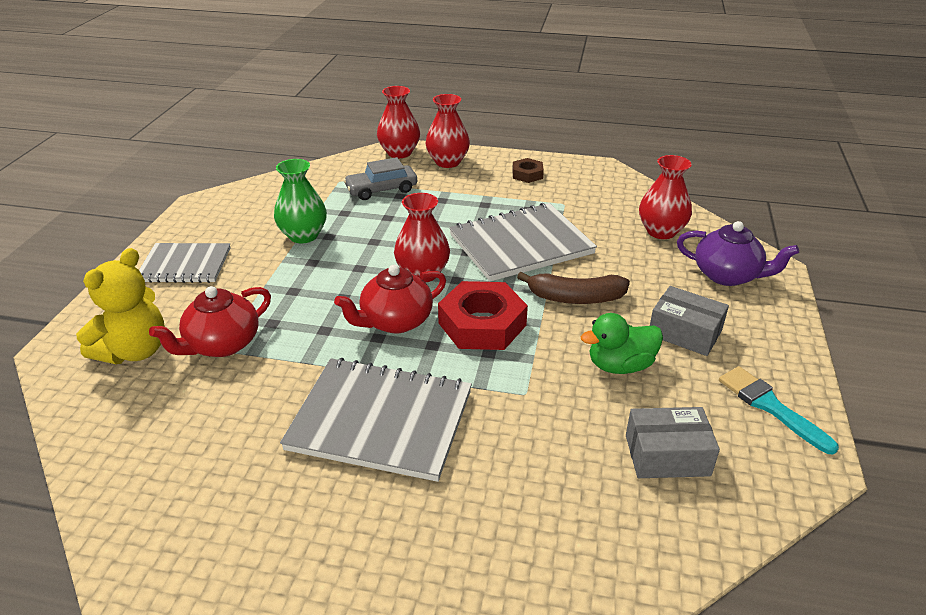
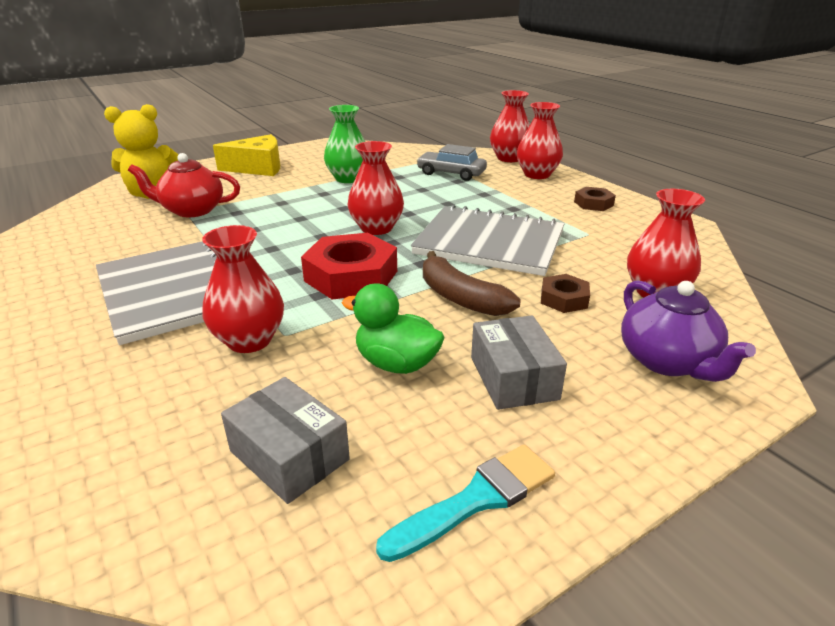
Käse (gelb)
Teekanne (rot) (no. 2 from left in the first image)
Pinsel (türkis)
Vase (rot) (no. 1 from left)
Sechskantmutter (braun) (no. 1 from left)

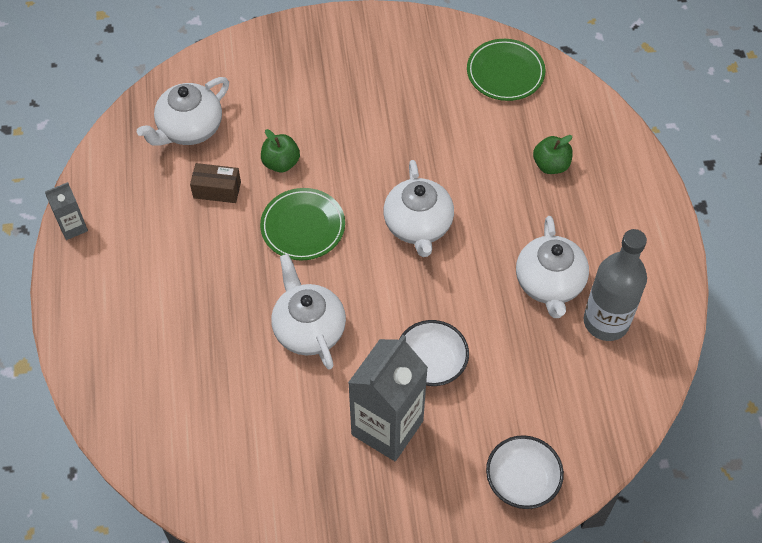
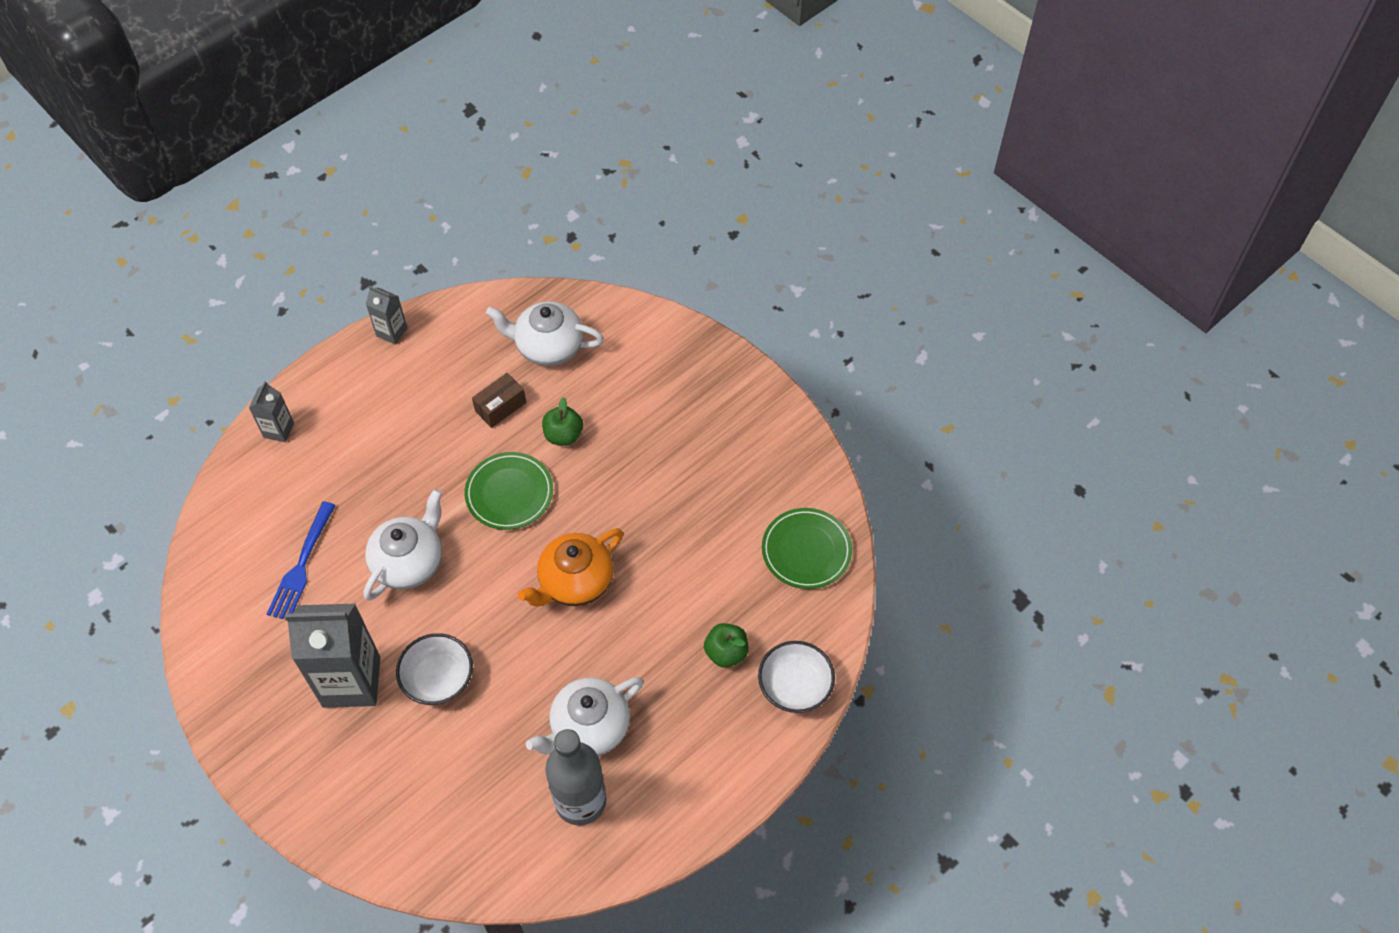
Teekanne (orange)
Schachtel (braun)
Schüssel (weiß) (no. 2 from left)
Getränkekarton (grau) (no. 1 from left)
Gabel (blau)

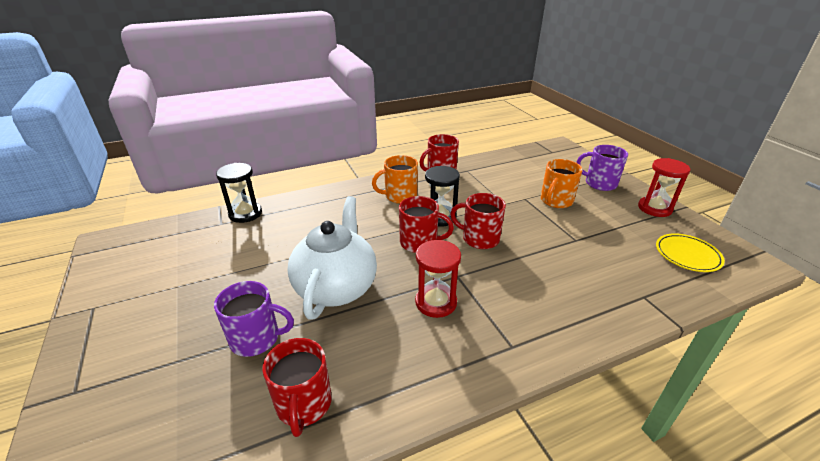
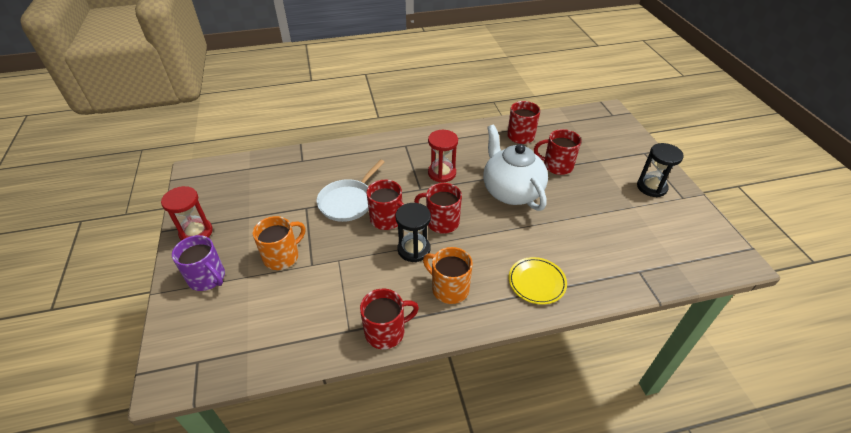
Tasse (orange) (no. 2 from left)
Sanduhr (schwarz) (no. 2 from left)
Teekanne (weiß)
Teller (gelb)
Tasse (rot) (no. 5 from left)
Pfanne (weiß)

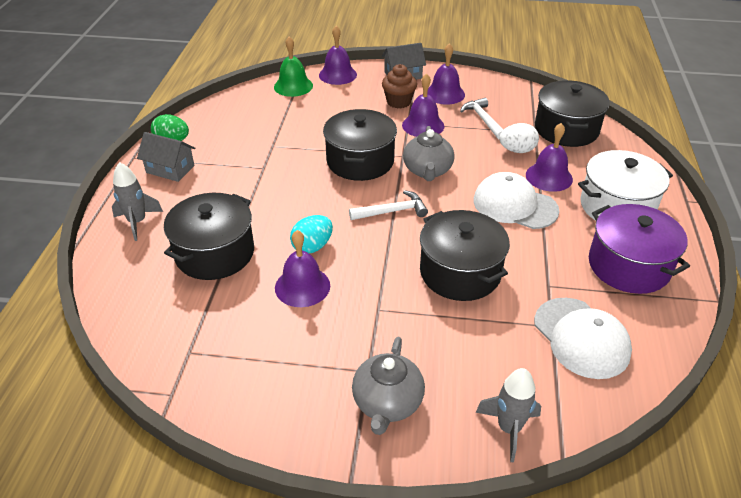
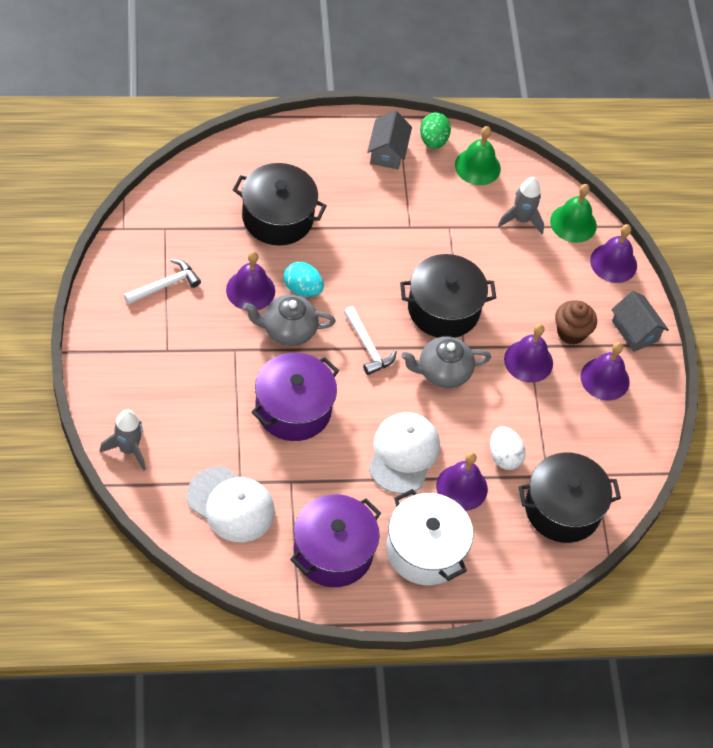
Hammer (weiß) (no. 1 from left)
Rakete (grau) (no. 2 from left)
Kochtopf (lila) (no. 1 from left)
Kappe (weiß) (no. 1 from left)
Teekanne (grau) (no. 1 from left)
Glocke (grün) (no. 1 from left)

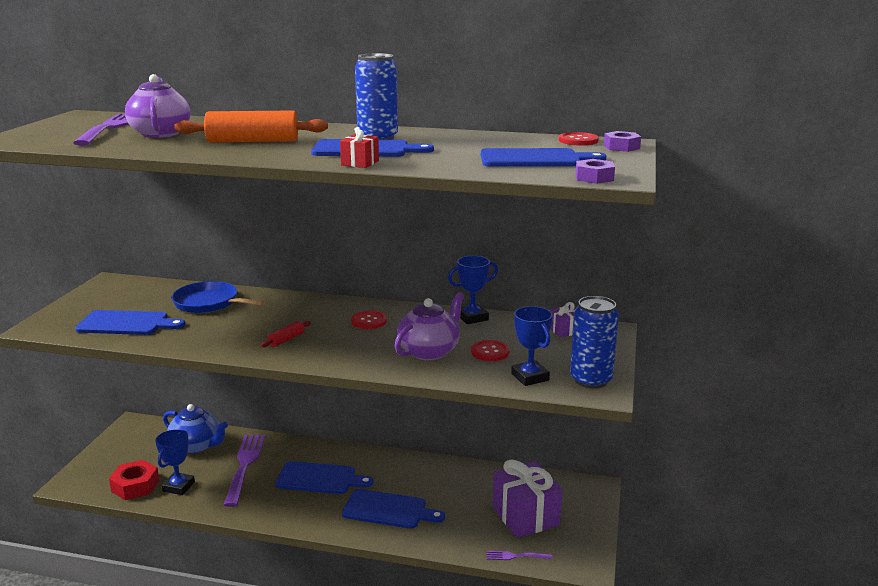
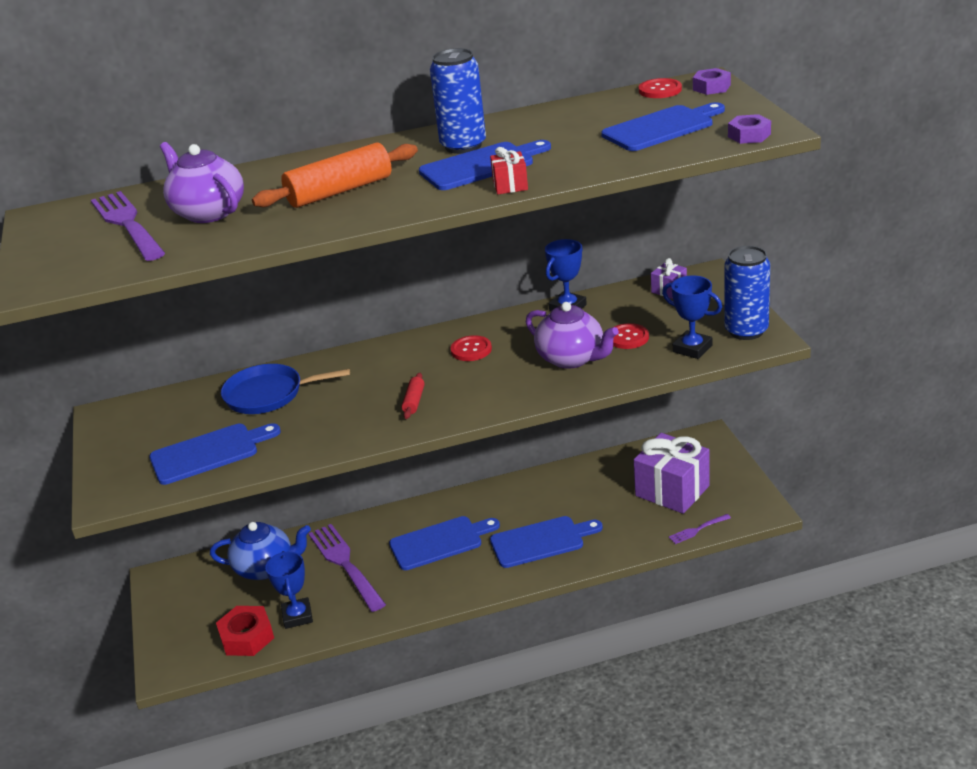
Teekanne (lila) (no. 2 from left)

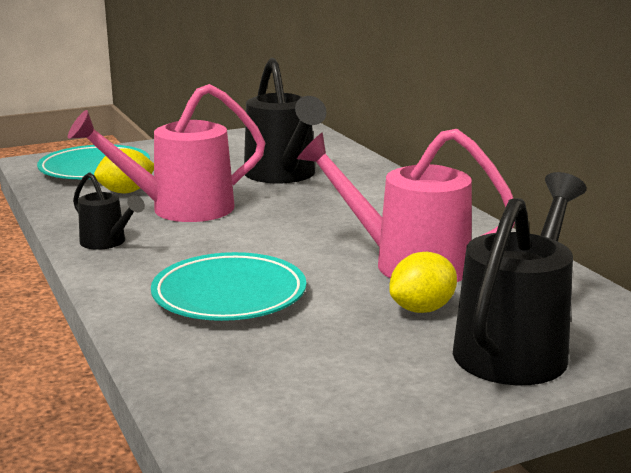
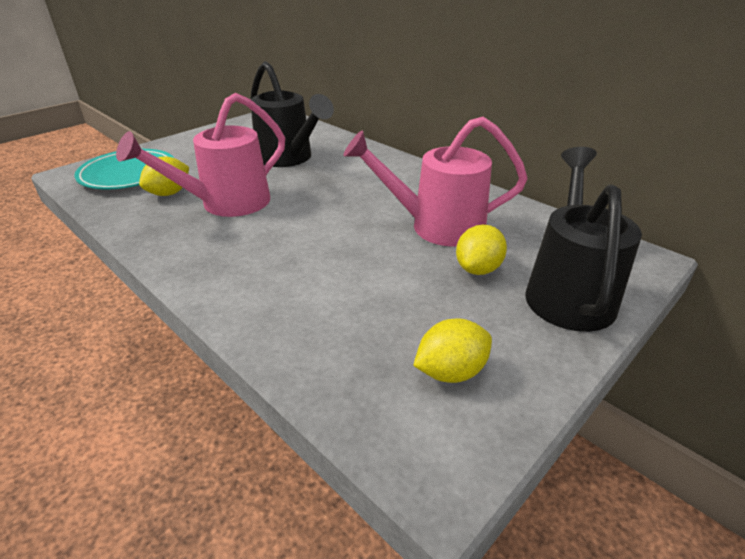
Gießkanne (schwarz) (no. 1 from left in the first image)
Teller (türkis) (no. 2 from left in the first image)
Zitrone (gelb) (no. 2 from left)

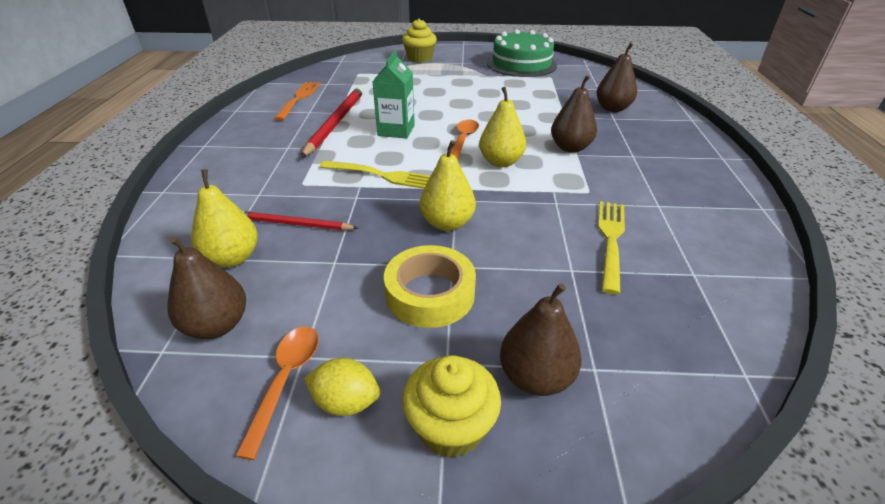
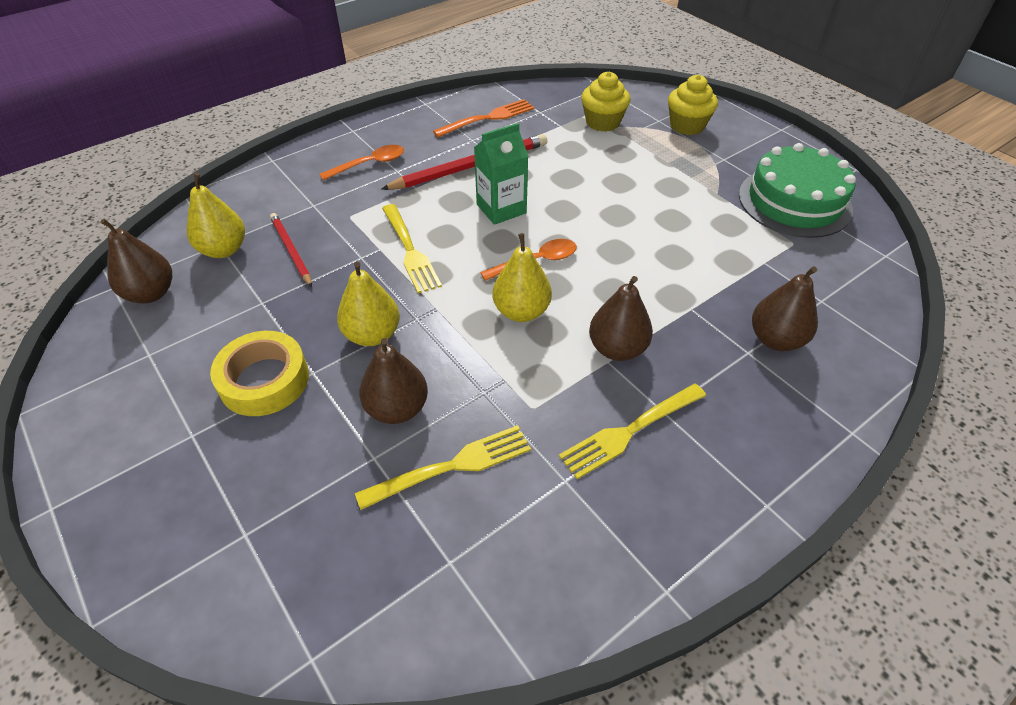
Birne (braun) (no. 2 from left)
Löffel (orange) (no. 1 from left)
Muffin (gelb) (no. 1 from left)
Zitrone (gelb)
Gabel (gelb) (no. 3 from left)

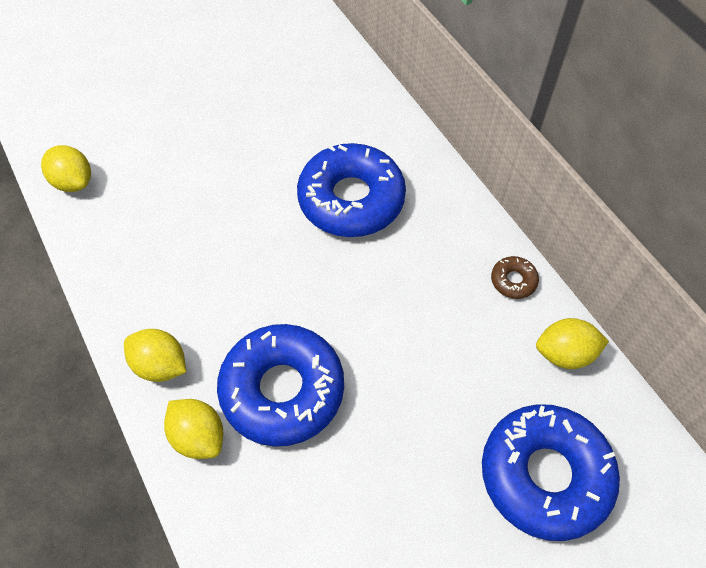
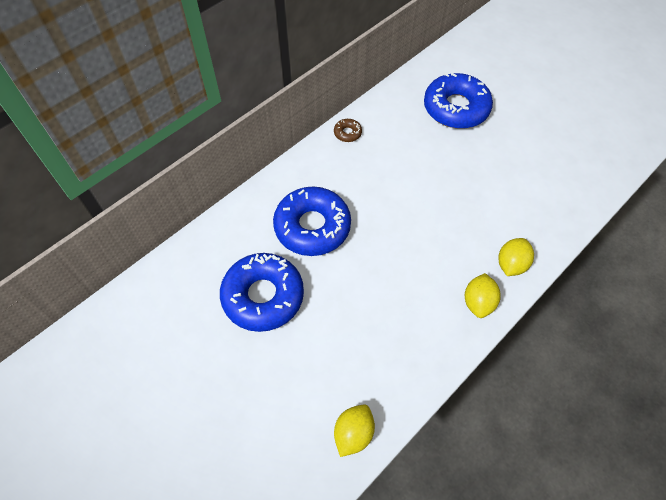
Zitrone (gelb) (no. 4 from left in the first image)
Donut (blau) (no. 1 from left)

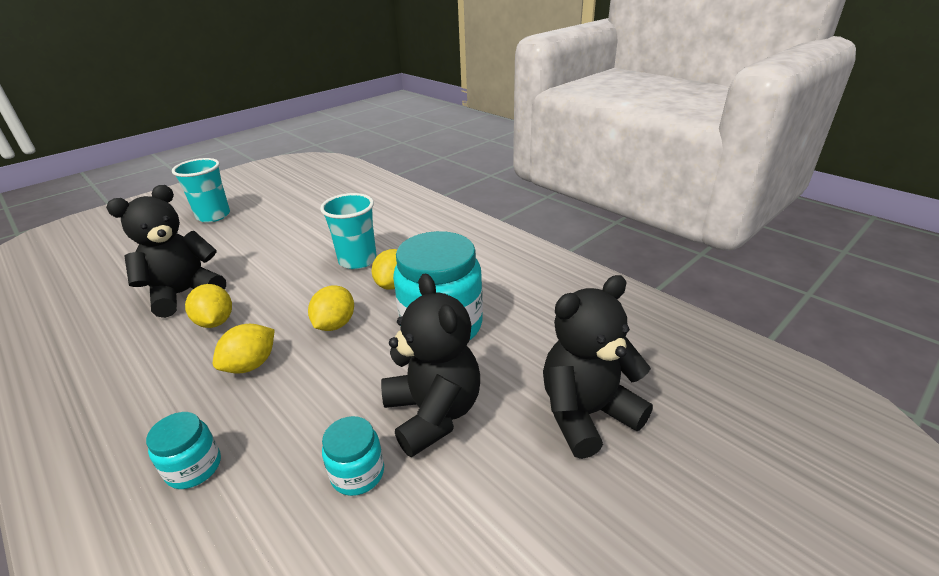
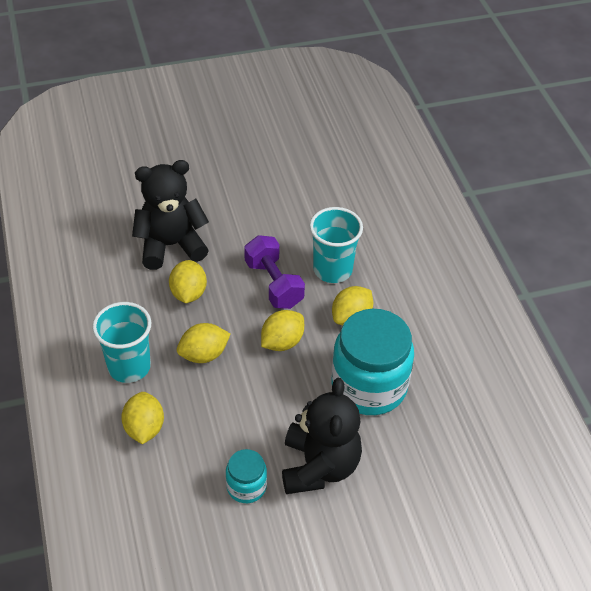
Becher (türkis) (no. 1 from left)
Teddybär (schwarz) (no. 3 from left in the first image)
Zitrone (gelb) (no. 1 from left)
Hantel (lila)

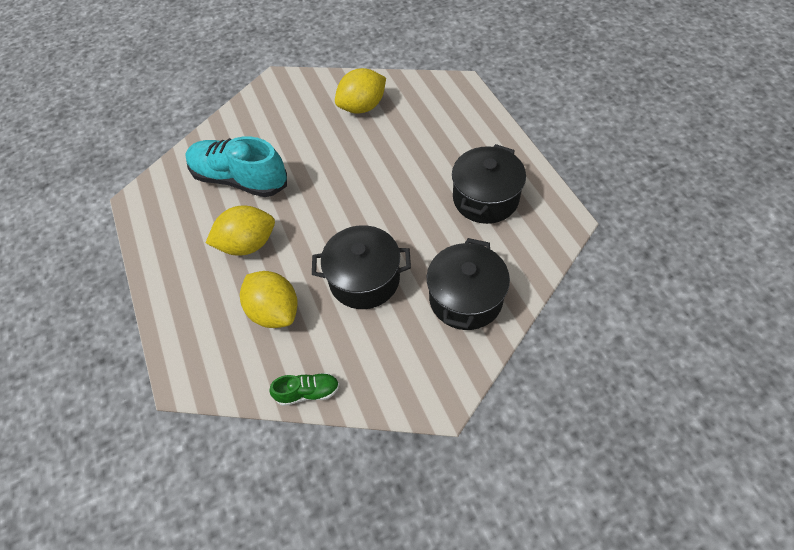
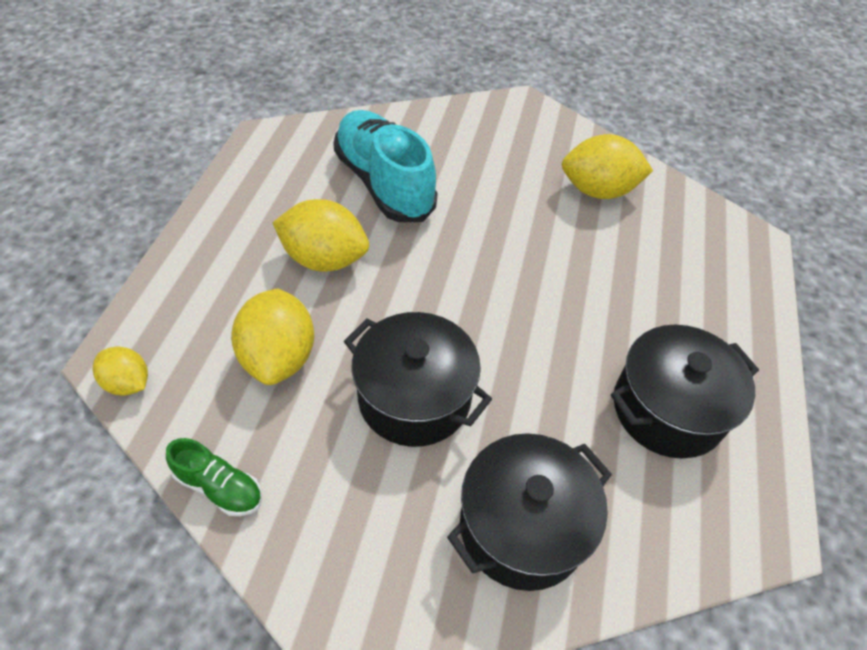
Zitrone (gelb) (no. 1 from left)

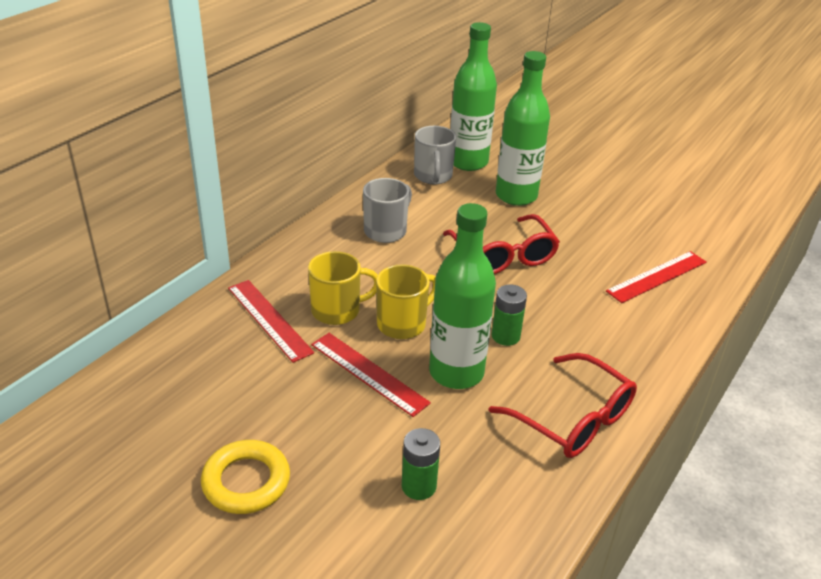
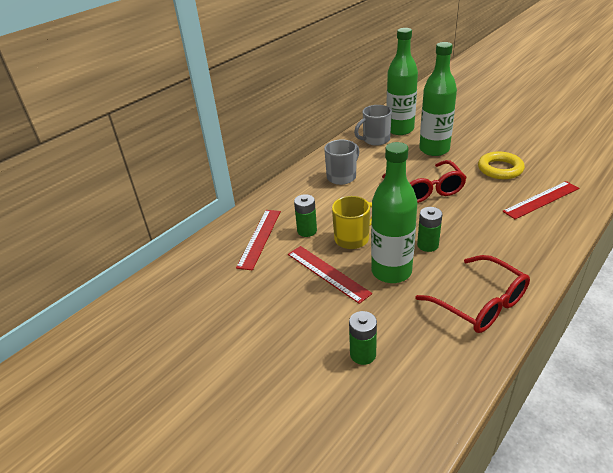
Tasse (grau) (no. 2 from left)
Batterie (grün) (no. 1 from left)
Lineal (rot) (no. 1 from left)
Ring (gelb)

